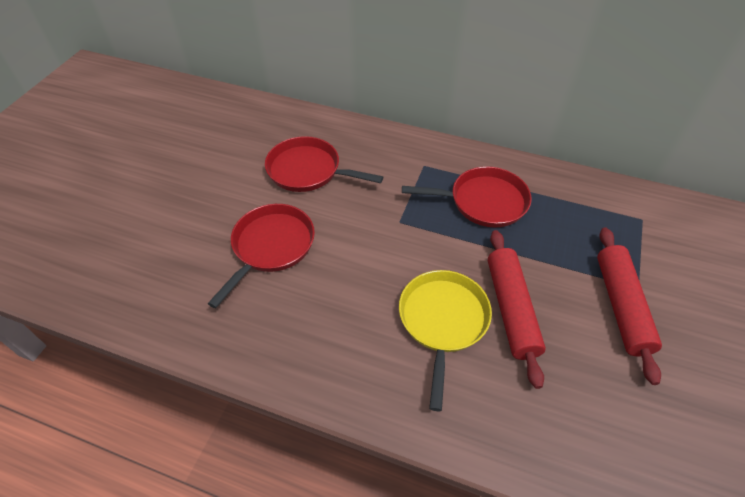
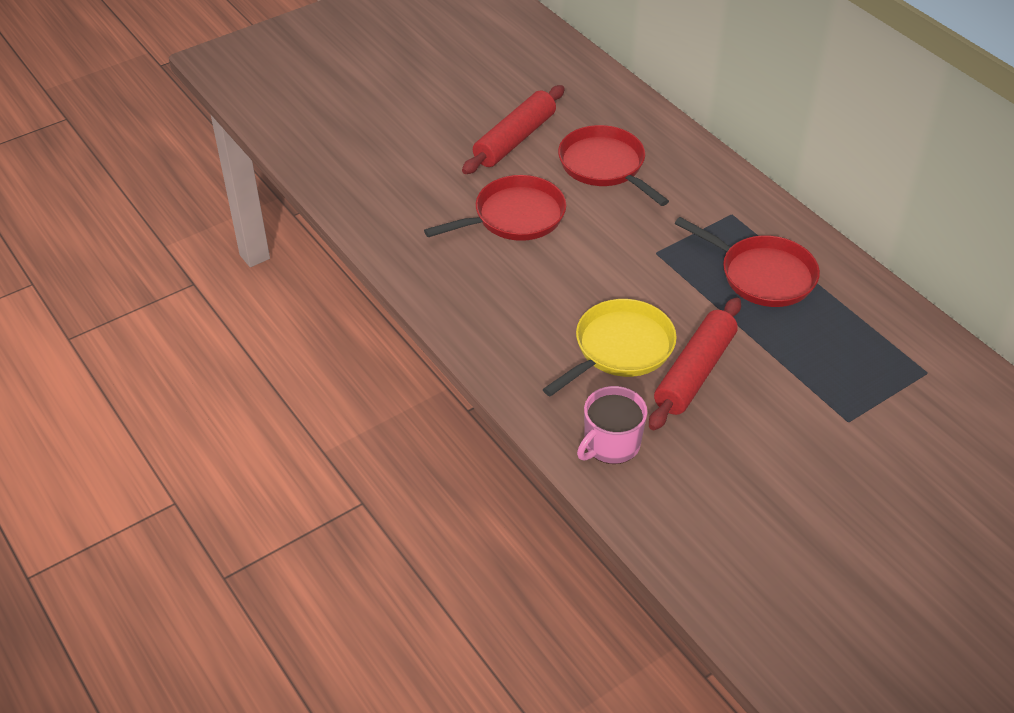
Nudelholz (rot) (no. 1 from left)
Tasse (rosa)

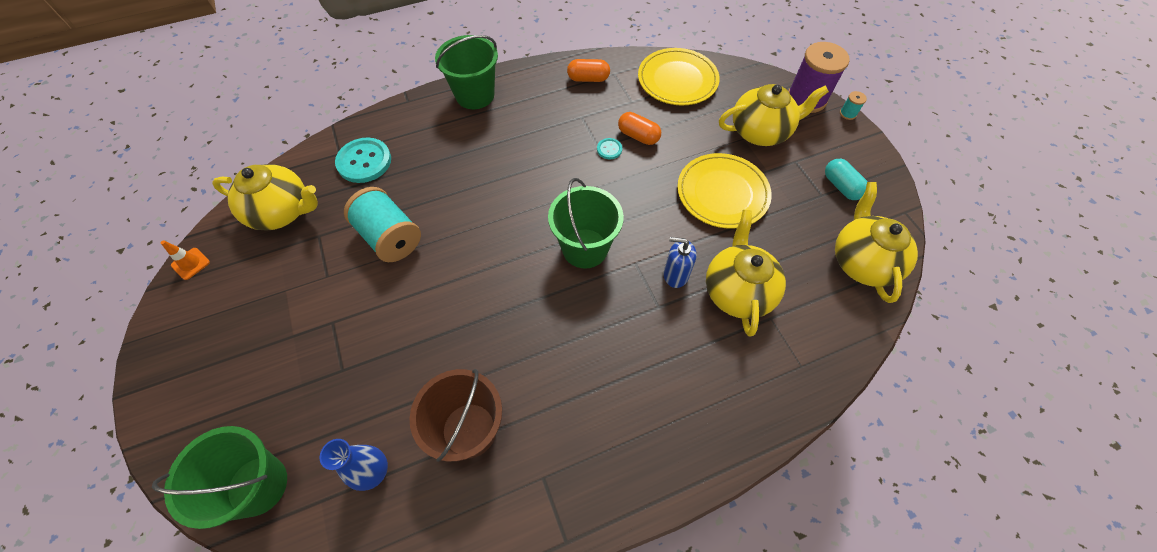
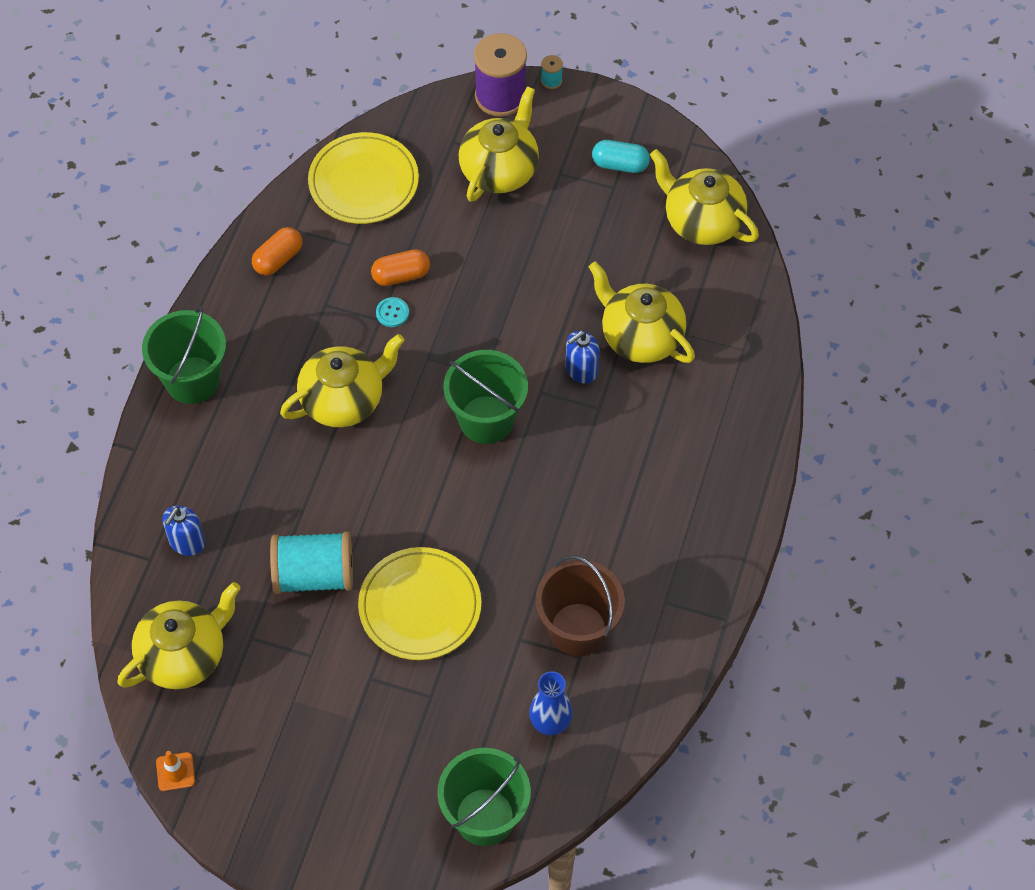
Seifenspender (blau) (no. 1 from left)
Teller (gelb) (no. 2 from left)
Teekanne (gelb) (no. 2 from left)

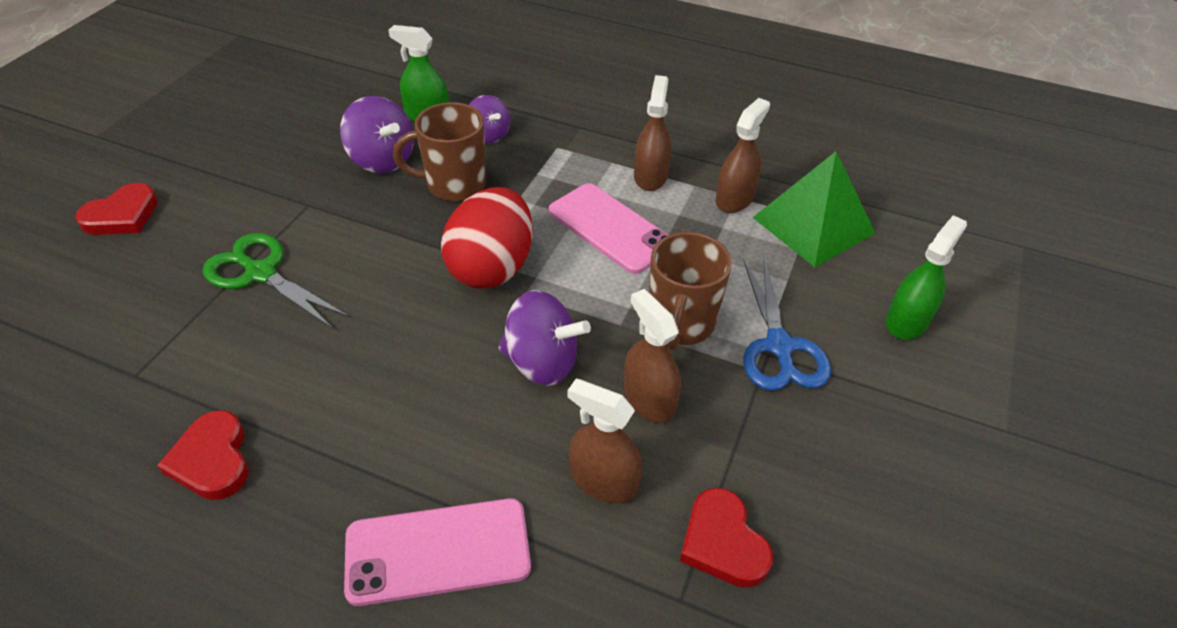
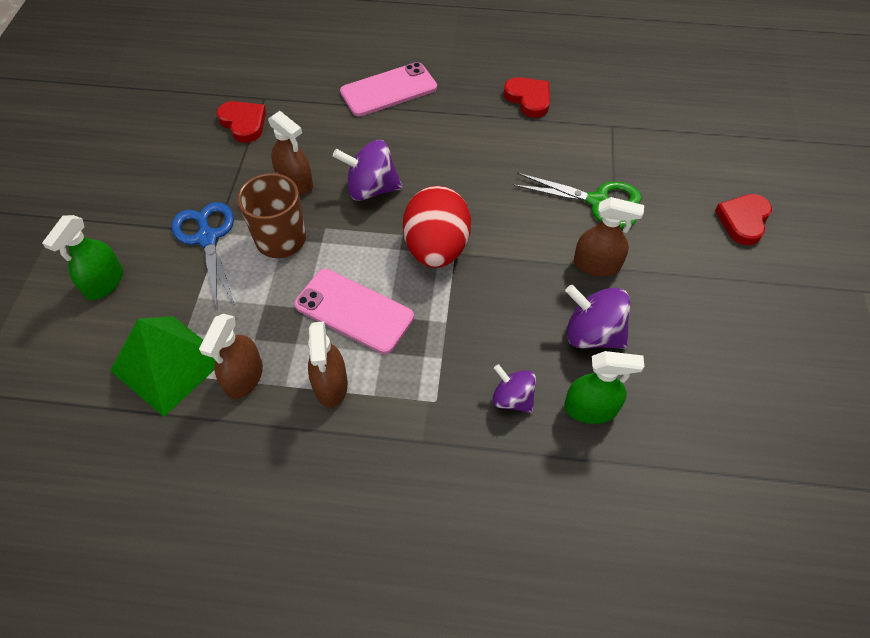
Tasse (braun) (no. 1 from left in the first image)
Sprühflasche (braun) (no. 4 from left)

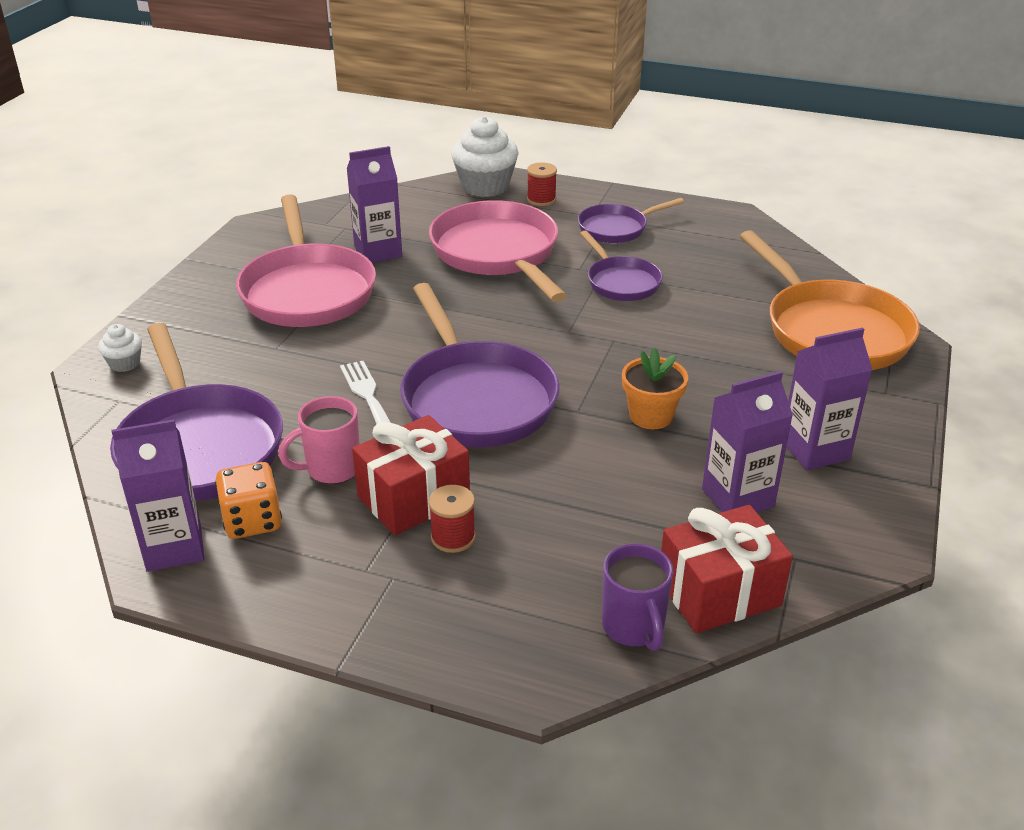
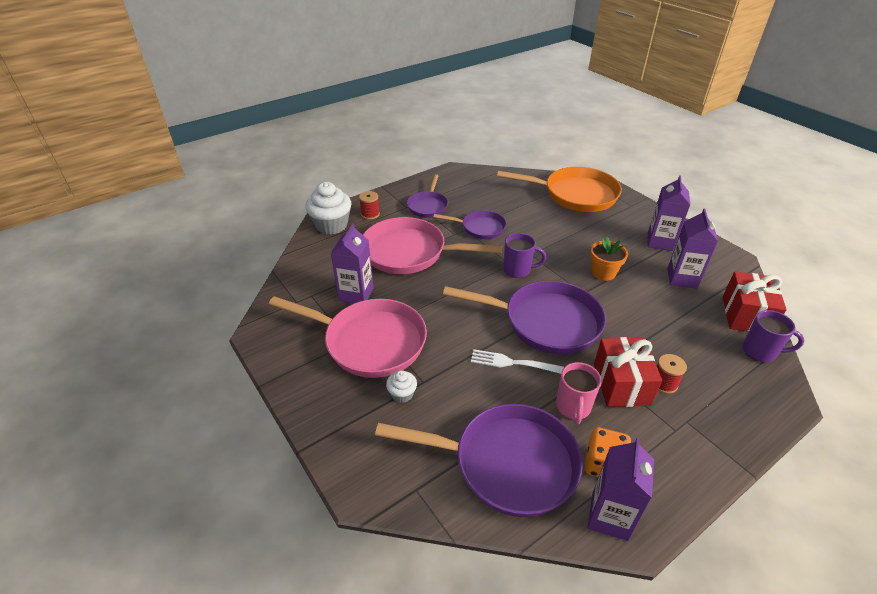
Muffin (weiß) (no. 2 from left)
Tasse (lila) (no. 1 from left)

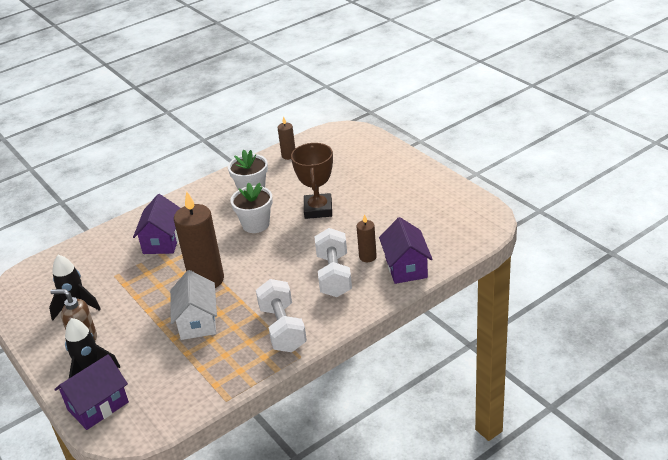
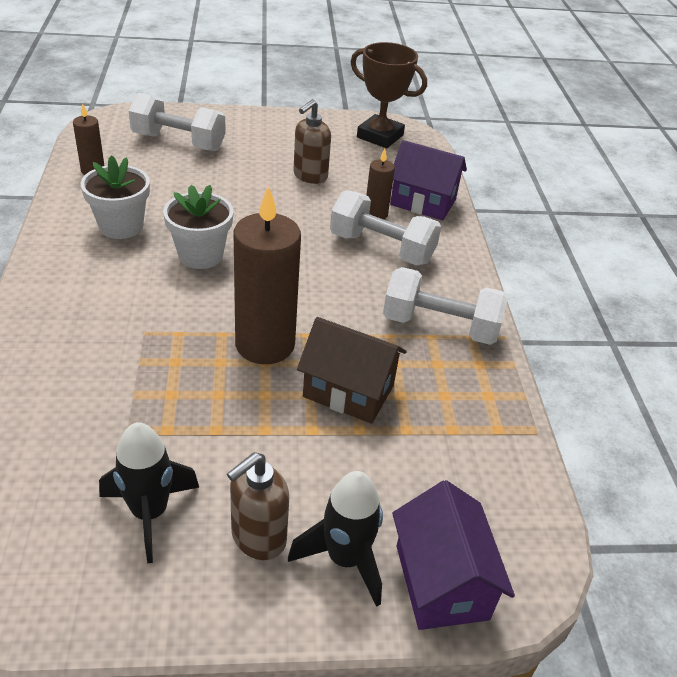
Pokal (braun)
Haus (lila) (no. 2 from left in the first image)
Haus (braun)
Hantel (weiß) (no. 1 from left)
Seifenspender (braun) (no. 2 from left)

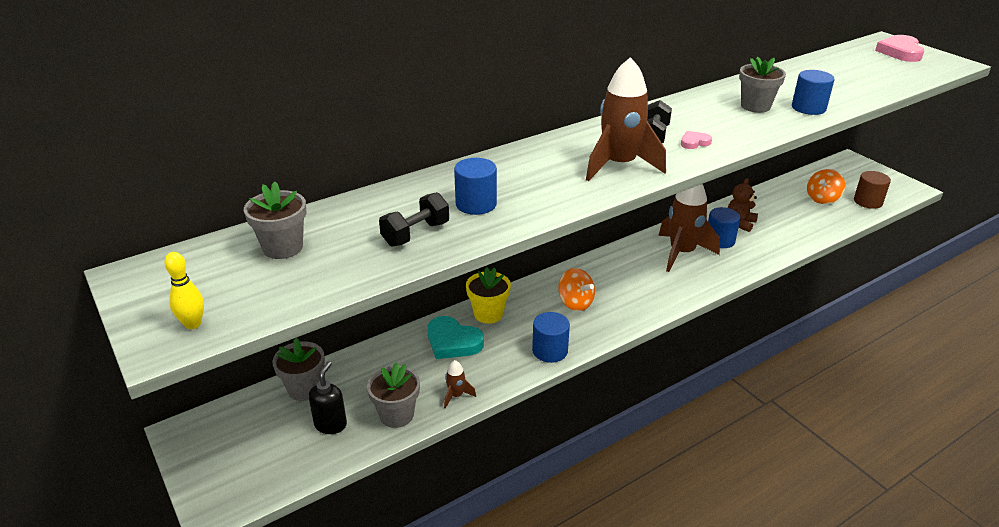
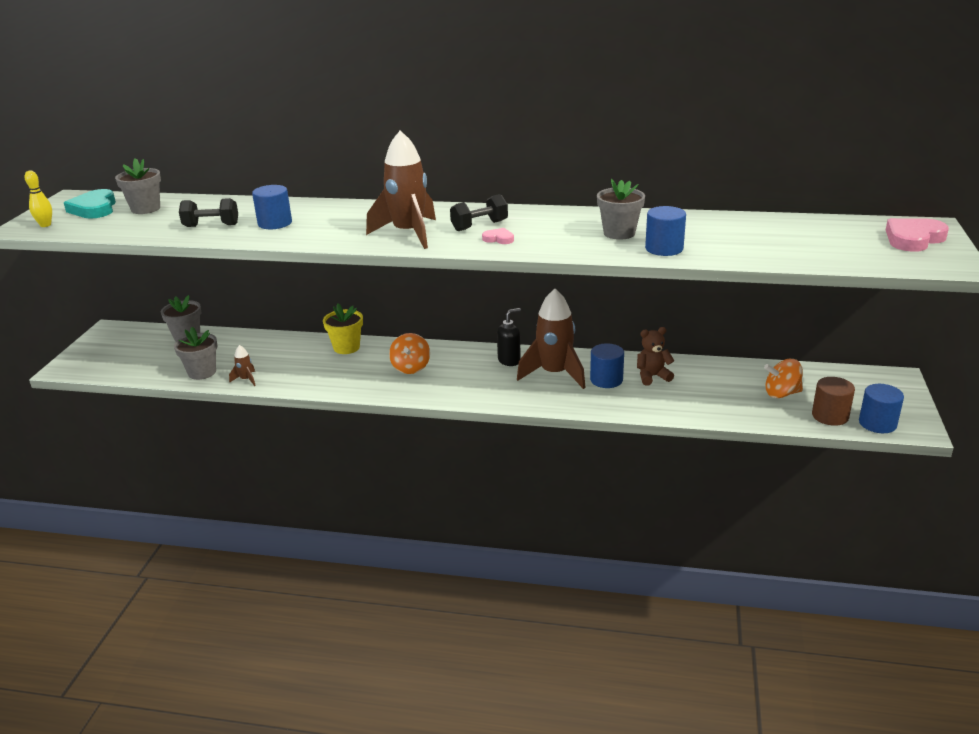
Vollzylinder (blau) (no. 4 from left)
Herz (türkis)
Seifenspender (schwarz)

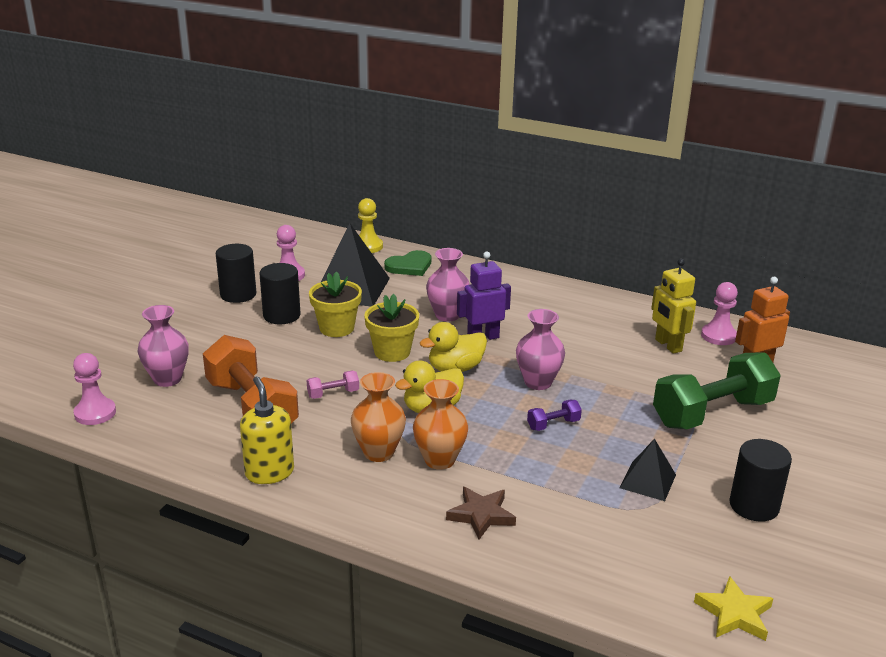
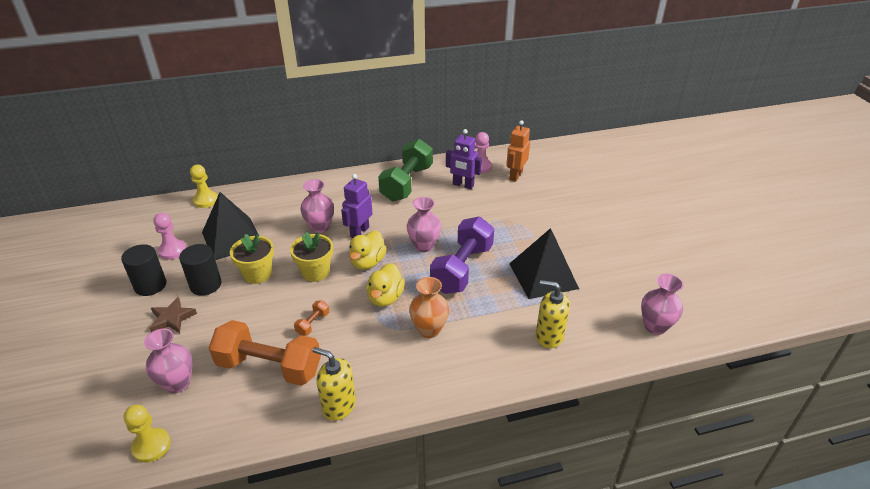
Herz (grün)
Roboter (lila) (no. 2 from left)
Hantel (grün)
Bauer (gelb) (no. 1 from left)
Hantel (orange) (no. 2 from left)
Vase (orange) (no. 1 from left in the first image)
Hantel (lila)
Pyramide (schwarz) (no. 2 from left)
Vollzylinder (schwarz) (no. 3 from left in the first image)
Stern (braun)
Vase (rosa) (no. 4 from left)
Seifenspender (gelb) (no. 2 from left)

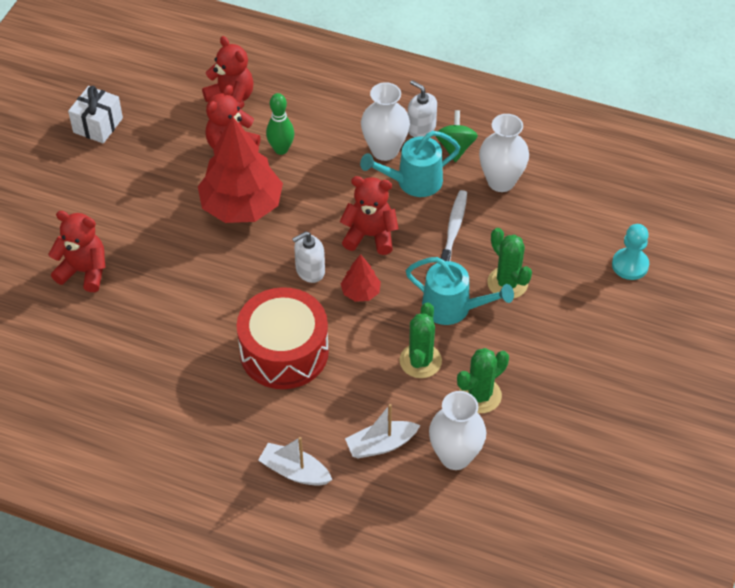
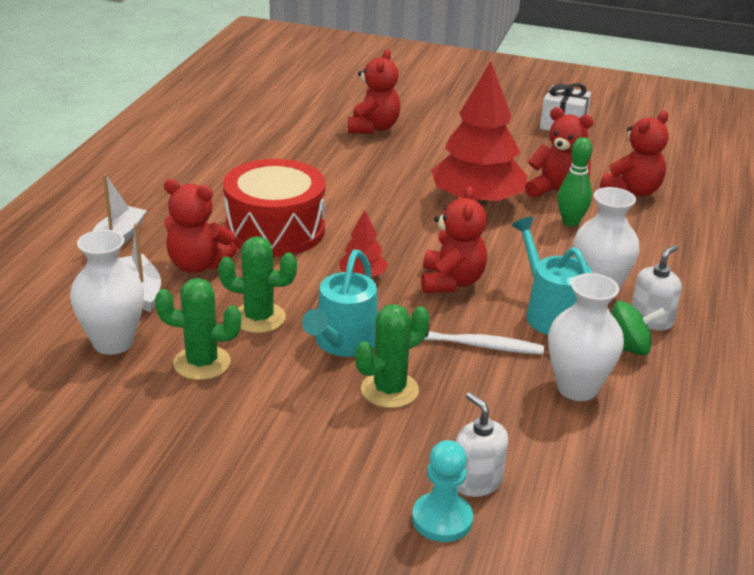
Seifenspender (weiß) (no. 1 from left)
Kaktus (grün) (no. 1 from left)
Teddybär (rot) (no. 1 from left)

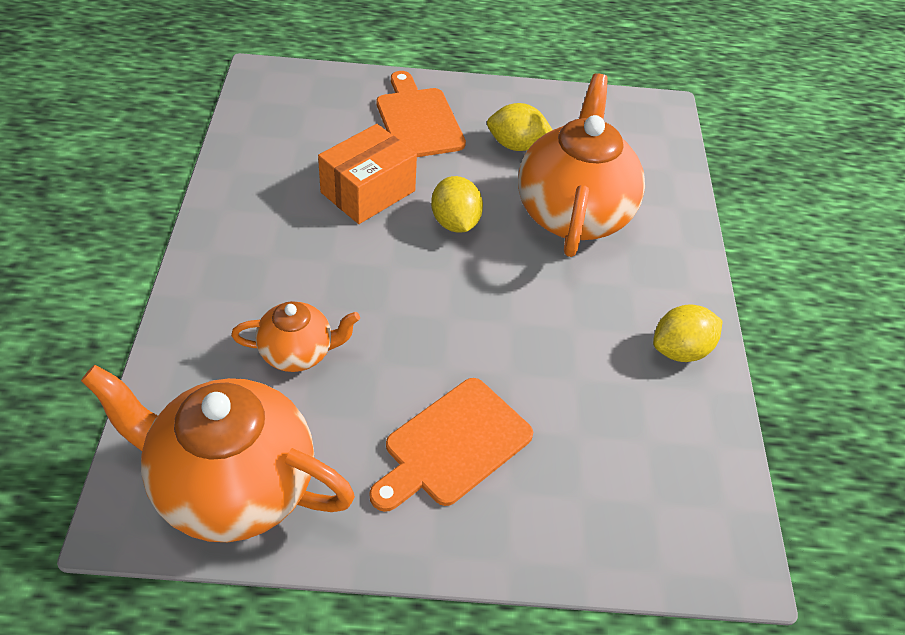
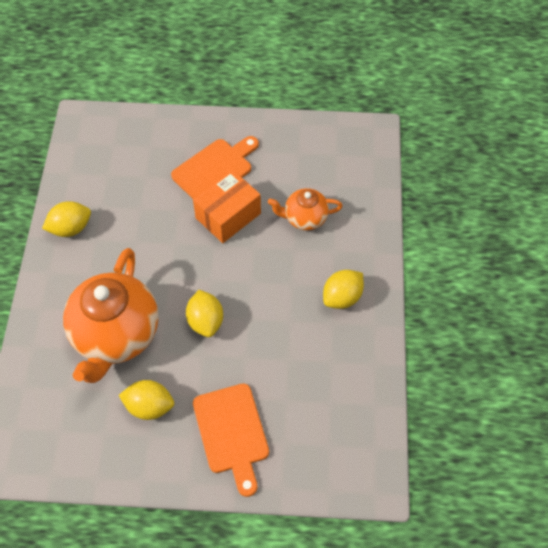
Schachtel (orange)
Teekanne (orange) (no. 1 from left in the first image)
Zitrone (gelb) (no. 4 from left)

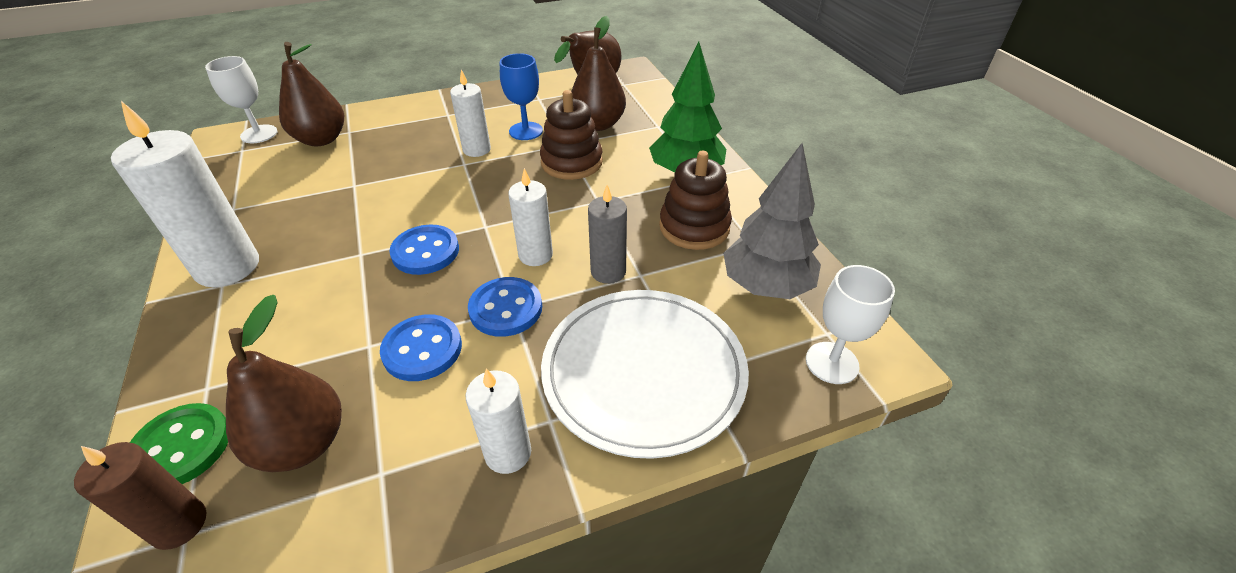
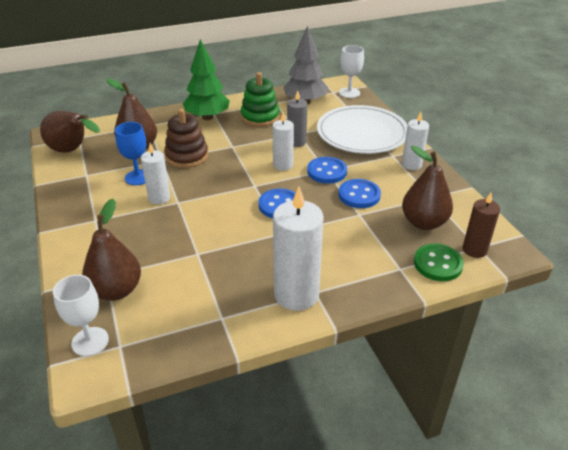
Stapelspielzeug (grün)

